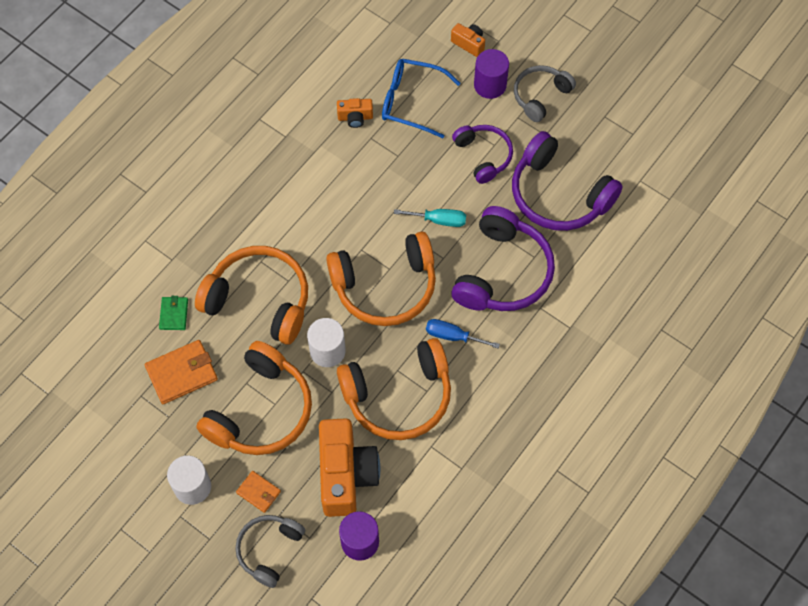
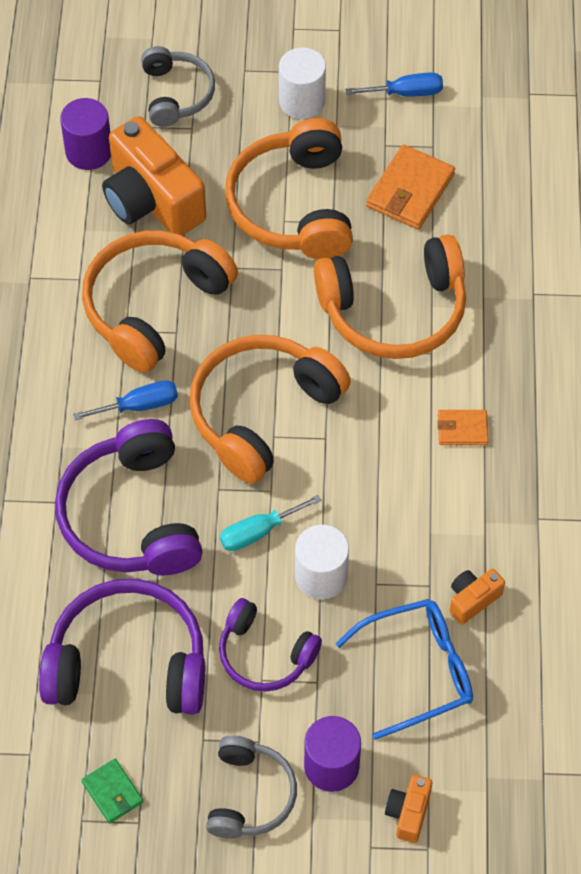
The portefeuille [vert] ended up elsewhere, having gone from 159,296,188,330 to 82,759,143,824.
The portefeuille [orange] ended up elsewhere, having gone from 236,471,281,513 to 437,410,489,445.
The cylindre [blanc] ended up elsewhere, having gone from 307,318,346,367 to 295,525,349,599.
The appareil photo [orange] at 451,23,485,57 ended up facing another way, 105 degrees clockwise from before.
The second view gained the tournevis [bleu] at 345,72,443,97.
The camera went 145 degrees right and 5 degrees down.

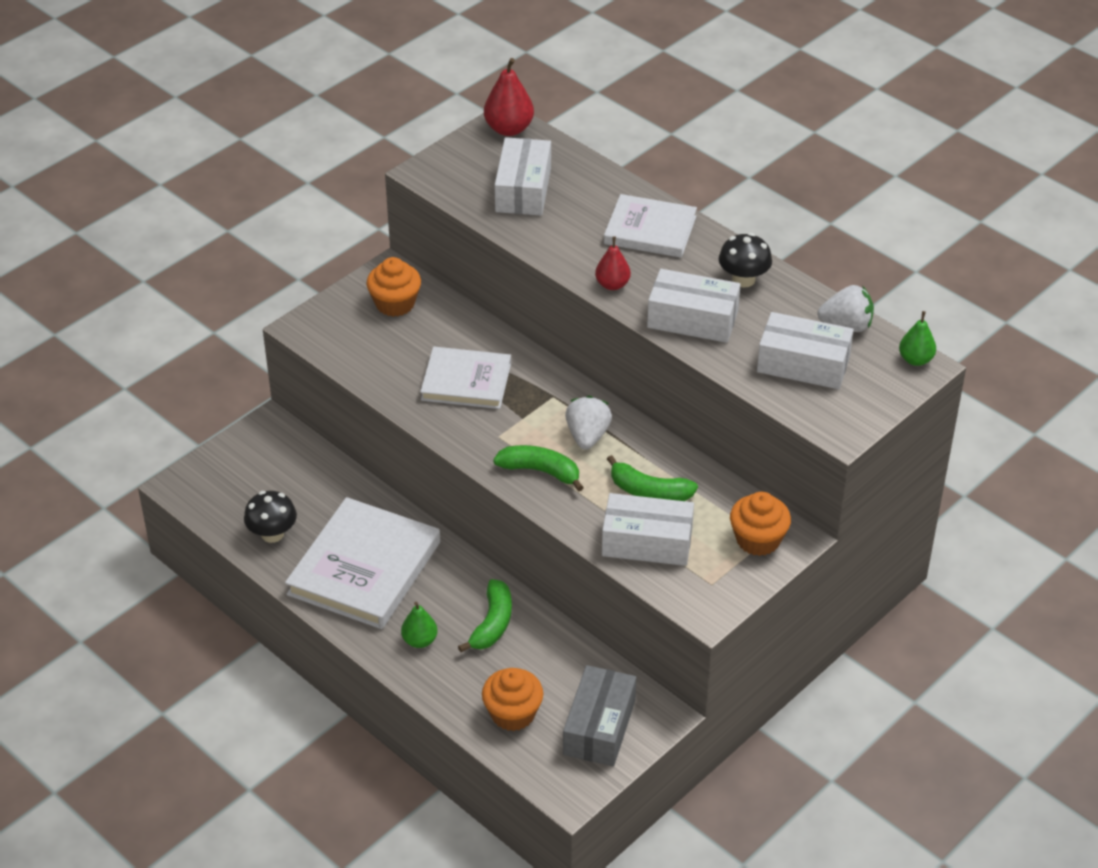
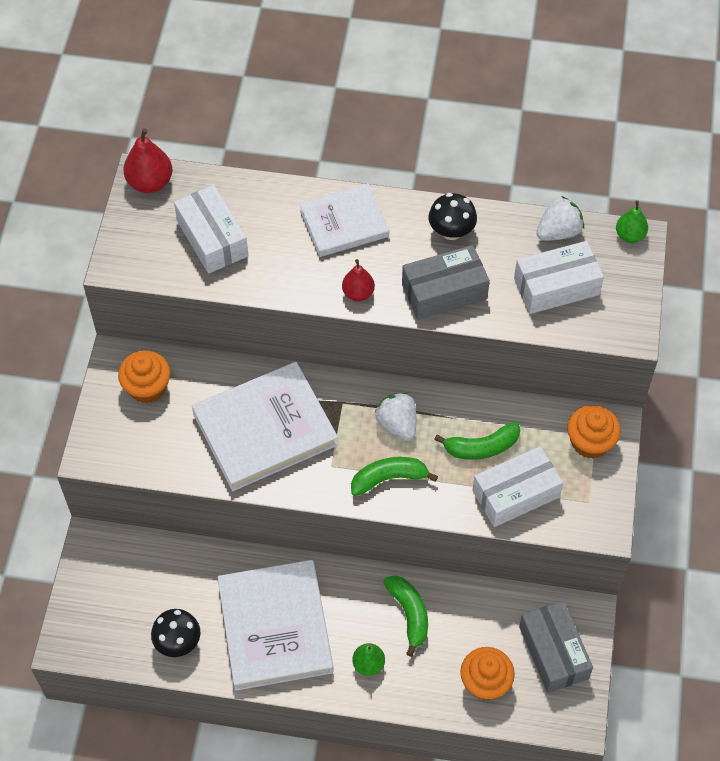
The size of the livre [blanc] at 420,347,511,409 changed by a factor of 1.56.
What was the boîte [blanc] at 647,269,741,343 turned into the boîte [gris] at 402,245,490,320.
The camera went 35 degrees left and 15 degrees up.

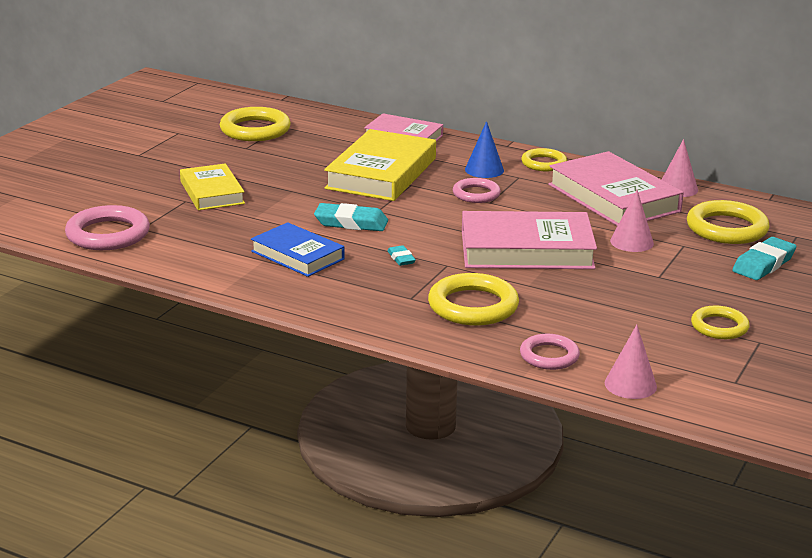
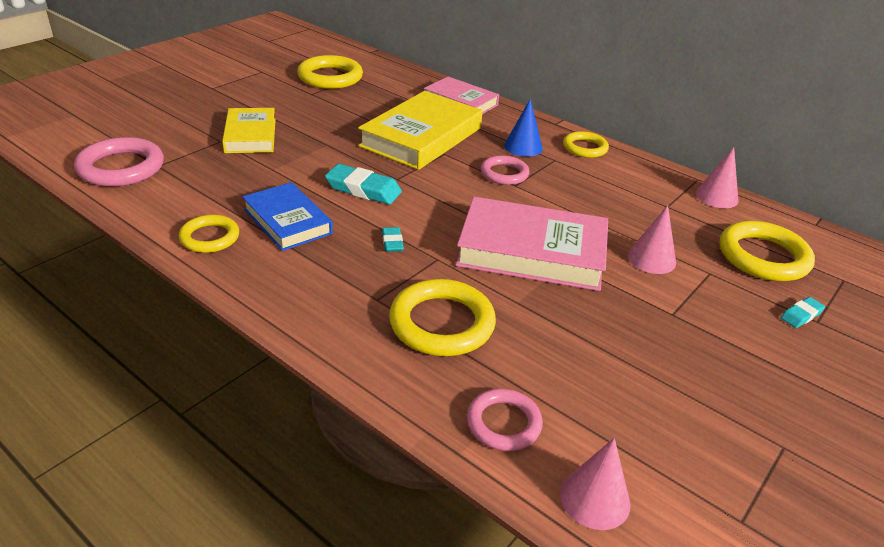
The second view lost the livre [rose] at 548,151,684,226.
The anneau [jaune] ended up elsewhere, having gone from 691,305,750,339 to 179,215,239,253.
The size of the gomme [turquoise] at 732,237,797,280 changed by a factor of 0.54.
The camera went 10 degrees right and 10 degrees up.

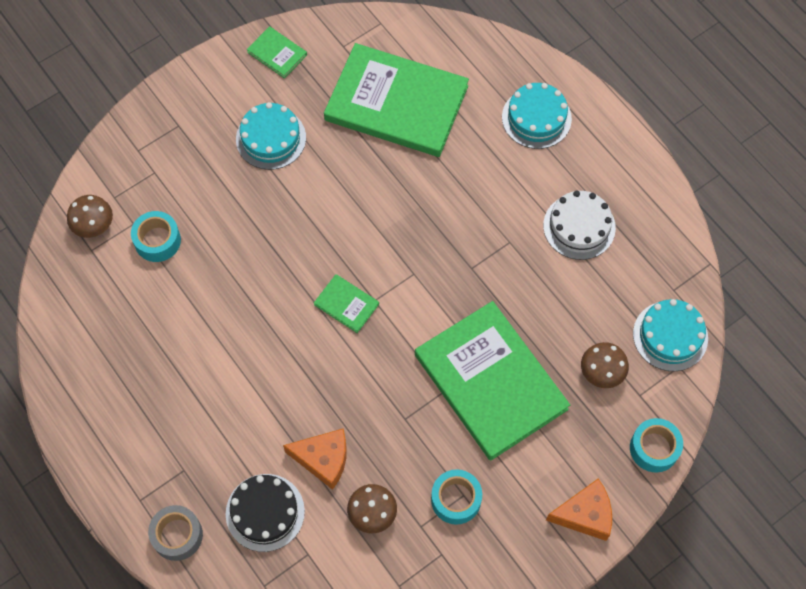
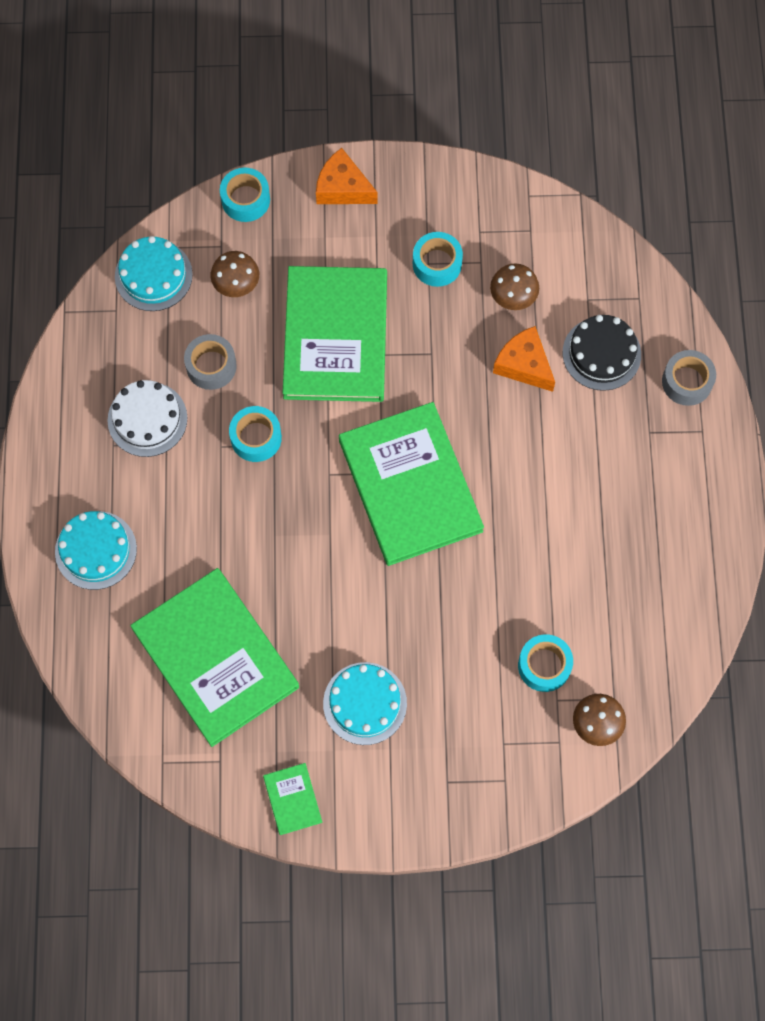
The size of the livre [vert] at 314,274,379,333 changed by a factor of 2.43.
The second view gained the ruban adhésif [gris] at 184,334,237,390.
The second view gained the ruban adhésif [turquoise] at 229,406,282,462.
The camera went 145 degrees left and 5 degrees up.

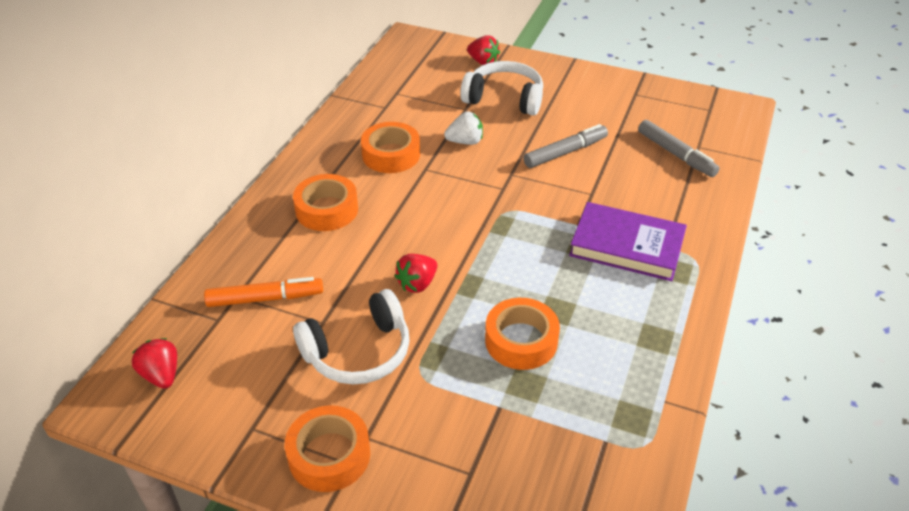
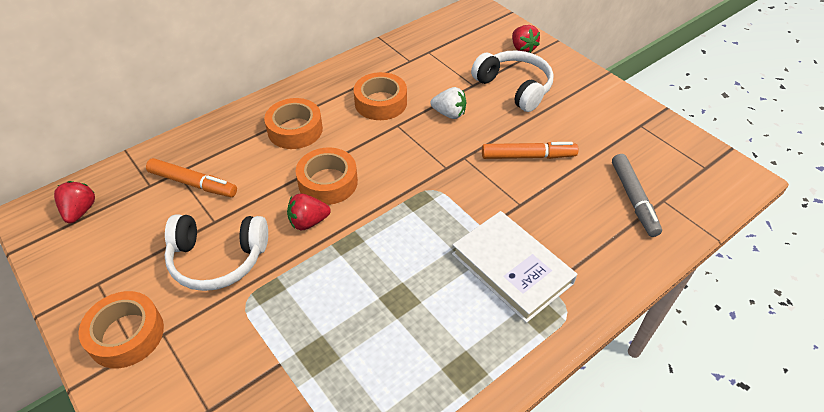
The ruban adhésif [orange] ended up elsewhere, having gone from 485,298,560,370 to 296,148,358,205.
What was the feutre [gris] at 524,124,608,168 turned into the feutre [orange] at 482,142,578,159.
What was the livre [violet] at 569,202,687,281 turned into the livre [blanc] at 452,211,577,323.
The camera went 30 degrees right and 5 degrees up.

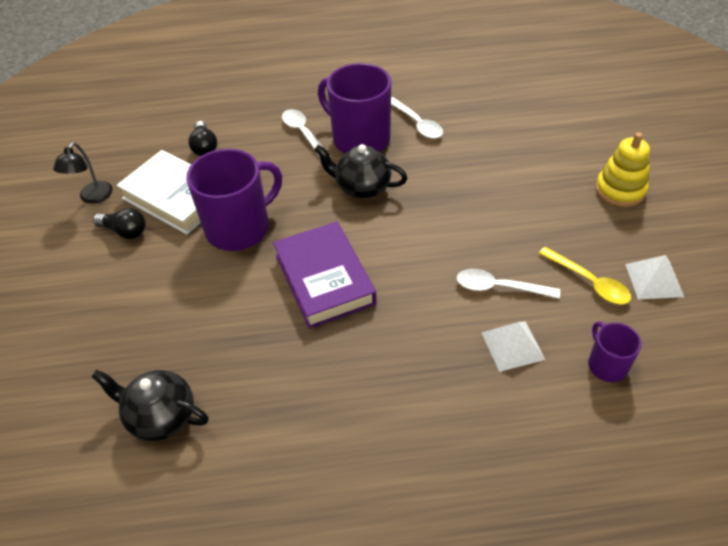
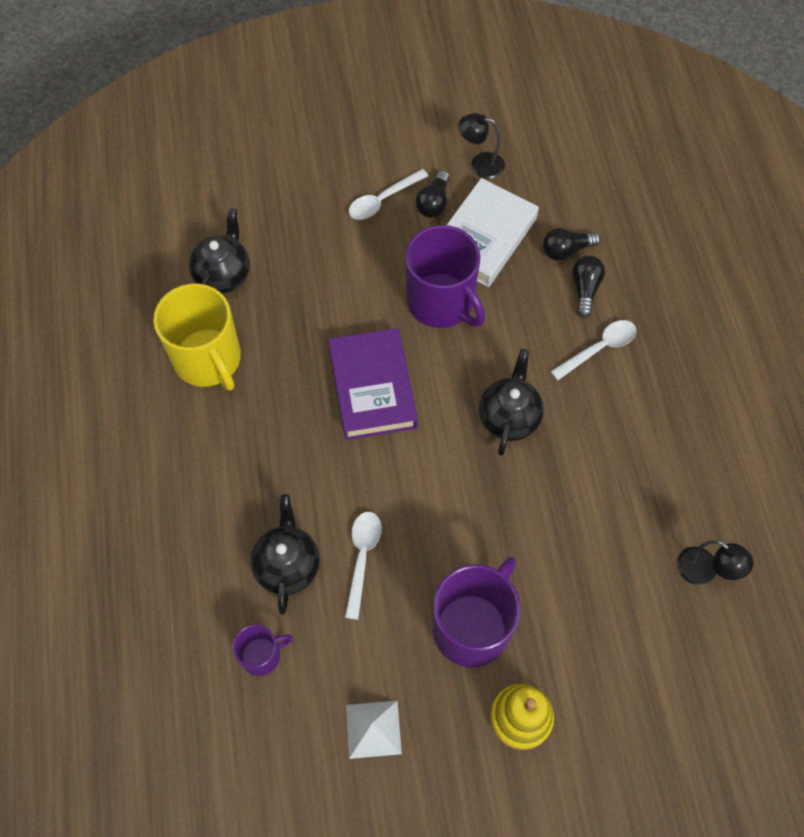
The livre [violet] at 273,221,377,329 ended up facing another way, 75 degrees counterclockwise from before.
The tasse [violet] ended up elsewhere, having gone from 318,63,391,153 to 433,557,520,668.
The cuillère [blanc] ended up elsewhere, having gone from 391,97,443,139 to 349,169,428,220.
Where the pyramide [blanc] stood at 481,321,545,372, the théière [noir] came to stand at 250,494,320,615.
The second view lost the cuillère [jaune] at 539,247,631,305.
The second view gained the tasse [jaune] at 153,283,241,390.
The second view gained the ampoule [noir] at 572,256,605,318.
The second view gained the lampe [noir] at 677,540,754,585.
The camera went 85 degrees right and 15 degrees up.

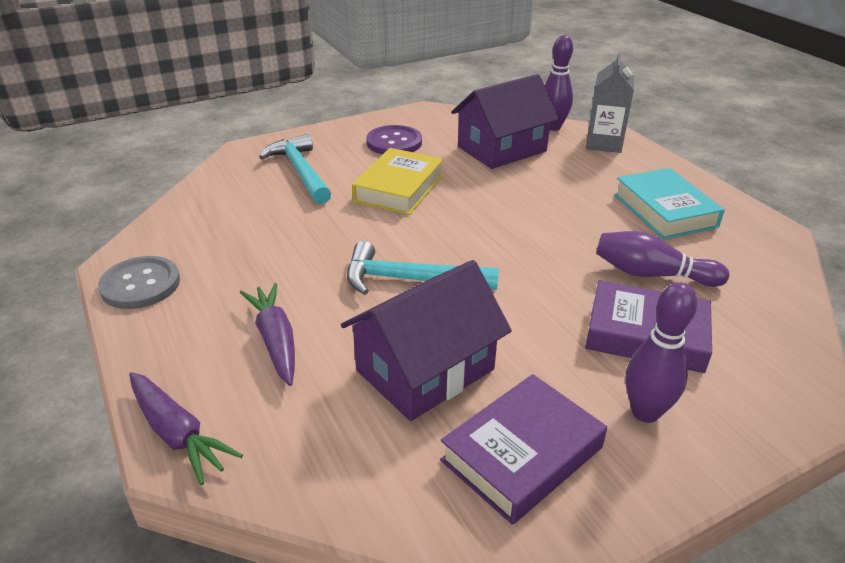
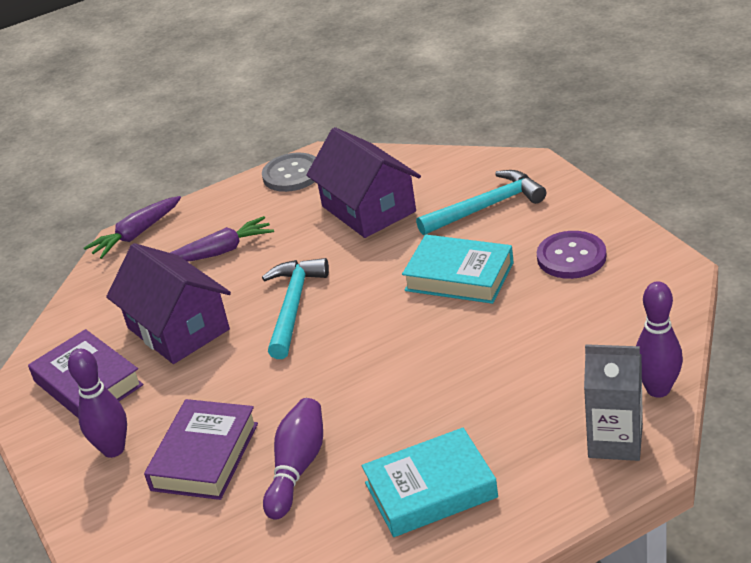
What was the livre [jaune] at 352,148,443,215 turned into the livre [turquoise] at 402,235,514,304.
The maison [violet] ended up elsewhere, having gone from 451,74,559,169 to 306,127,421,238.
The camera went 95 degrees right and 0 degrees up.

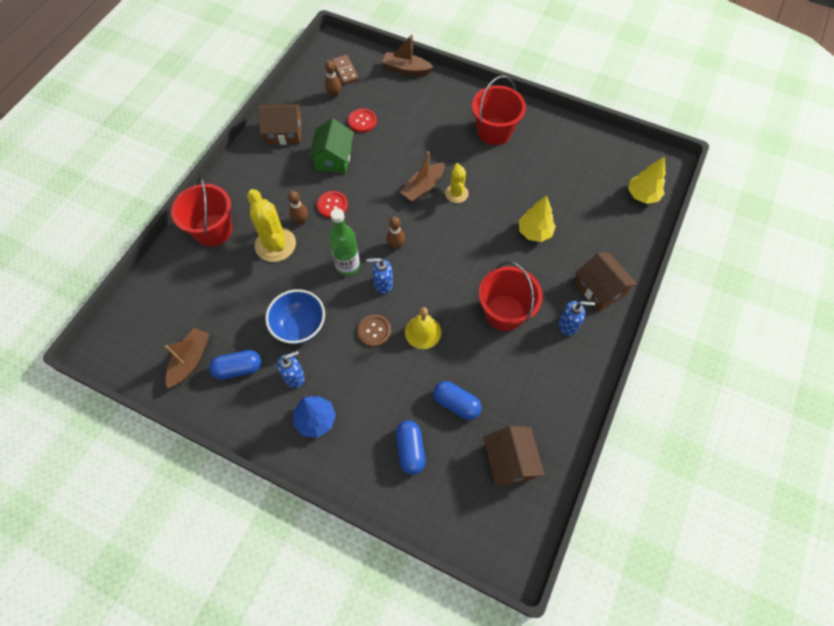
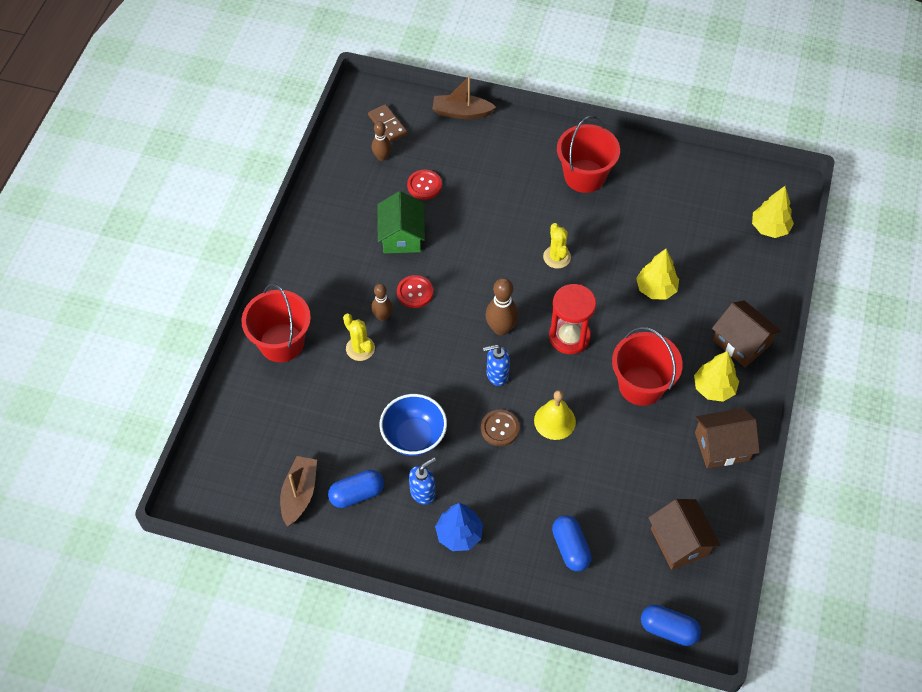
The size of the cactus [jaune] at 247,189,296,262 changed by a factor of 0.60.
The maison [marron] ended up elsewhere, having gone from 258,104,302,145 to 695,408,760,468.
The second view lost the bouteille [vert] at 329,208,360,276.
The size of the quille [marron] at 387,217,405,250 changed by a factor of 1.52.
The second view lost the bateau [marron] at 400,152,445,202.
The gélule [bleu] ended up elsewhere, having gone from 433,381,482,420 to 641,605,701,646.
Where the distributeur de savon [bleu] stood at 558,301,595,336, the arbre [jaune] came to stand at 694,351,739,402.
The second view gained the sablier [rouge] at 549,284,596,354.
The camera went 10 degrees left and 5 degrees down.

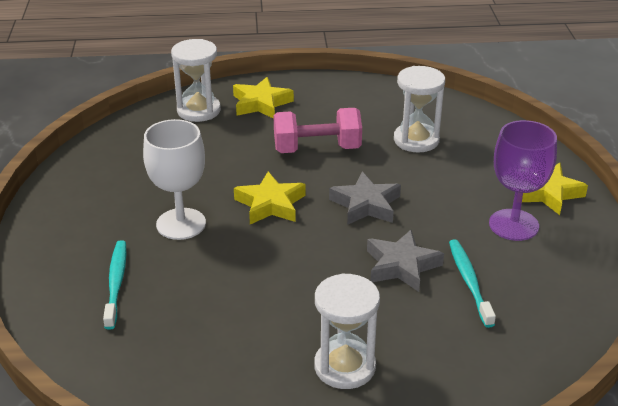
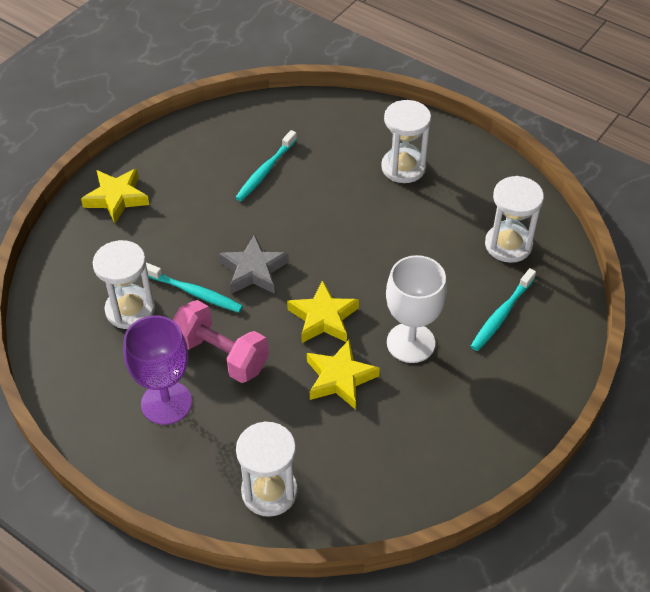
The étoile [jaune] ended up elsewhere, having gone from 233,77,294,119 to 307,340,380,409.
The second view lost the étoile [gris] at 367,230,444,292.
The verre à pied [violet] ended up elsewhere, having gone from 489,120,557,241 to 123,316,192,425.
The second view gained the brosse à dents [turquoise] at 146,263,243,313.
The second view gained the sablier [blanc] at 485,176,544,263.
The camera went 140 degrees left and 15 degrees up.

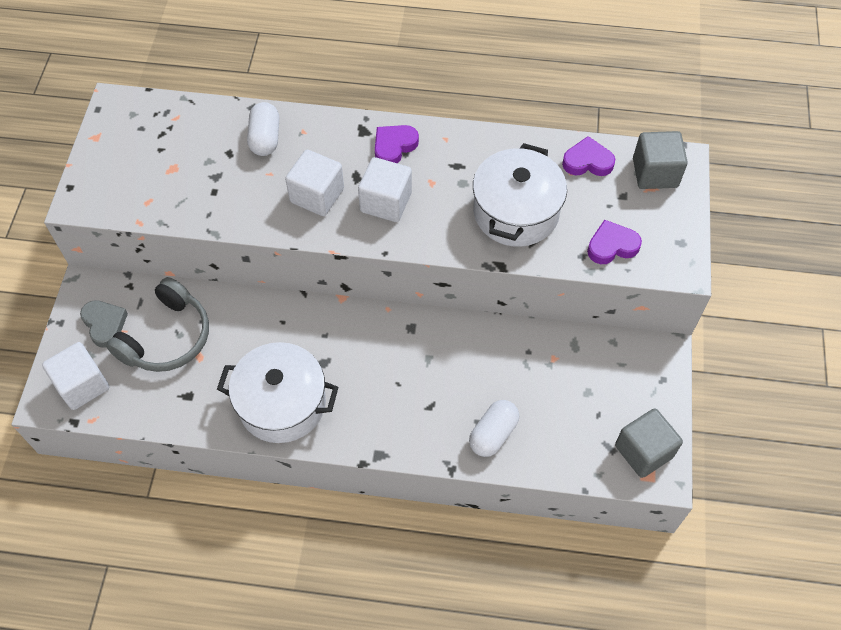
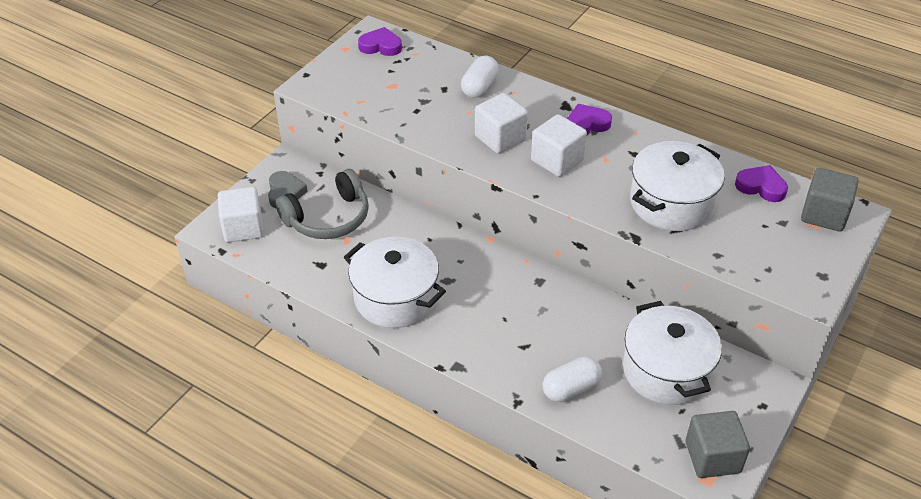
The cœur [violet] ended up elsewhere, having gone from 587,220,642,264 to 358,27,402,56.
The second view gained the marmite [blanc] at 623,301,722,405.
The camera went 25 degrees right and 15 degrees down.

